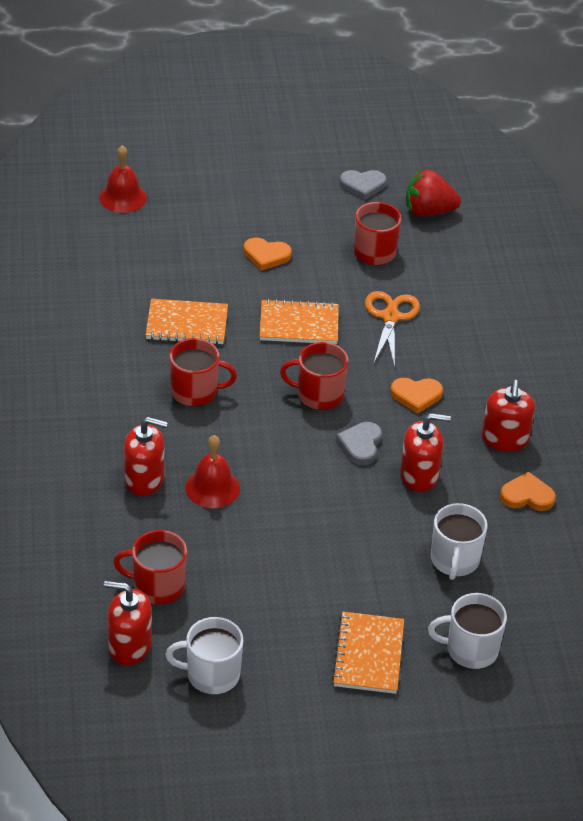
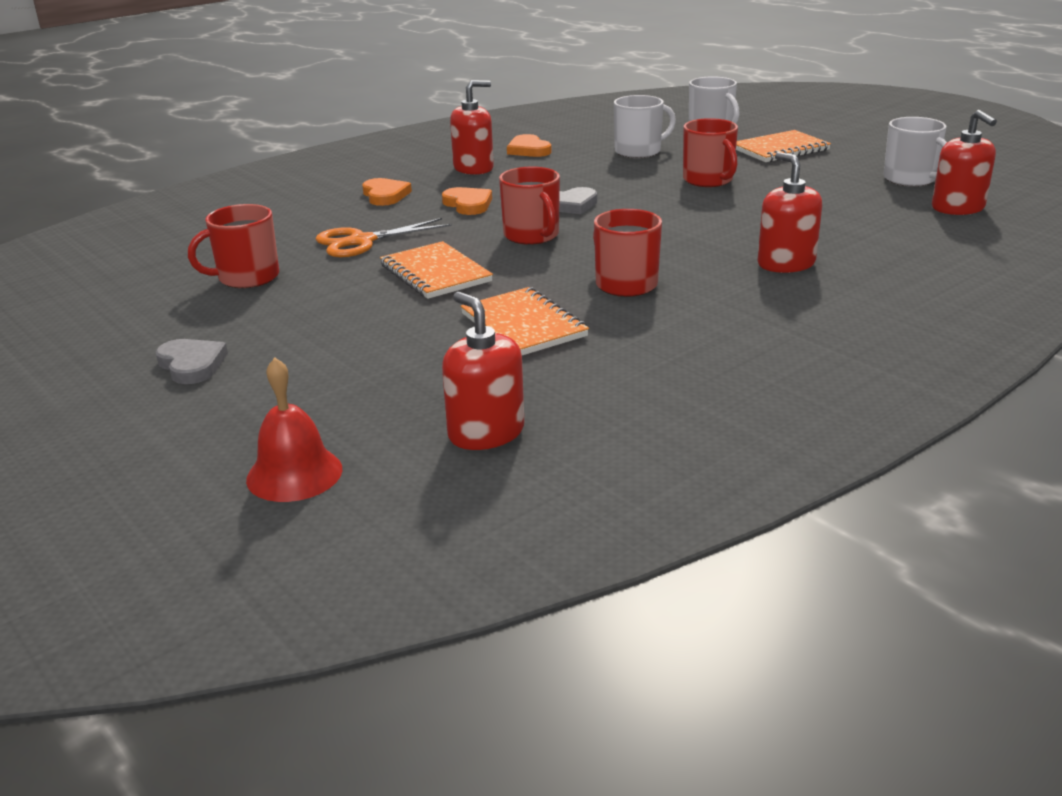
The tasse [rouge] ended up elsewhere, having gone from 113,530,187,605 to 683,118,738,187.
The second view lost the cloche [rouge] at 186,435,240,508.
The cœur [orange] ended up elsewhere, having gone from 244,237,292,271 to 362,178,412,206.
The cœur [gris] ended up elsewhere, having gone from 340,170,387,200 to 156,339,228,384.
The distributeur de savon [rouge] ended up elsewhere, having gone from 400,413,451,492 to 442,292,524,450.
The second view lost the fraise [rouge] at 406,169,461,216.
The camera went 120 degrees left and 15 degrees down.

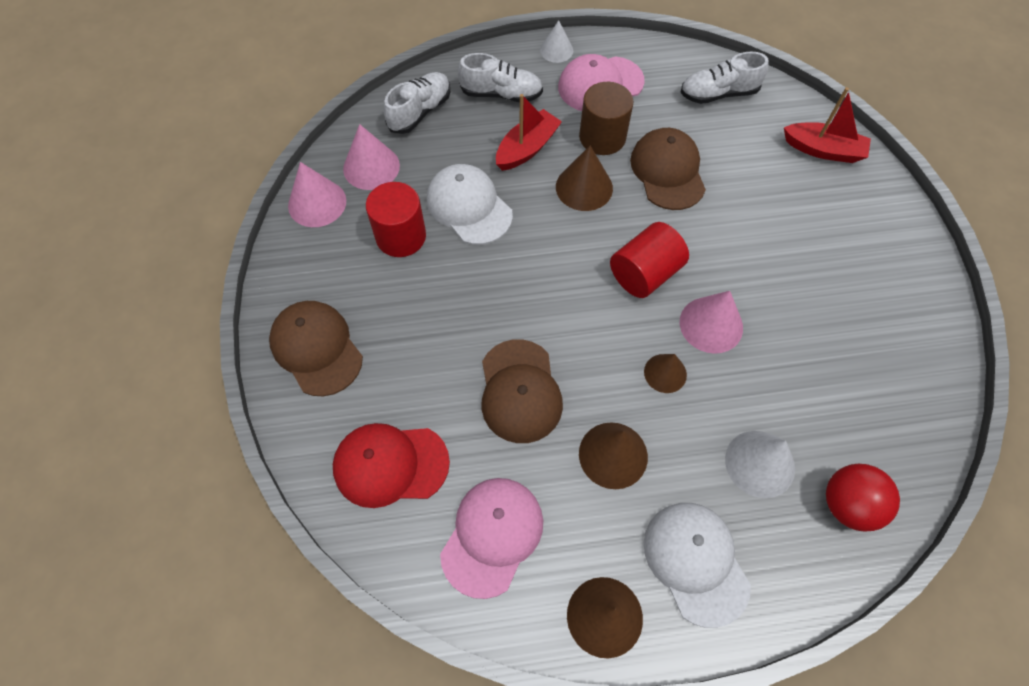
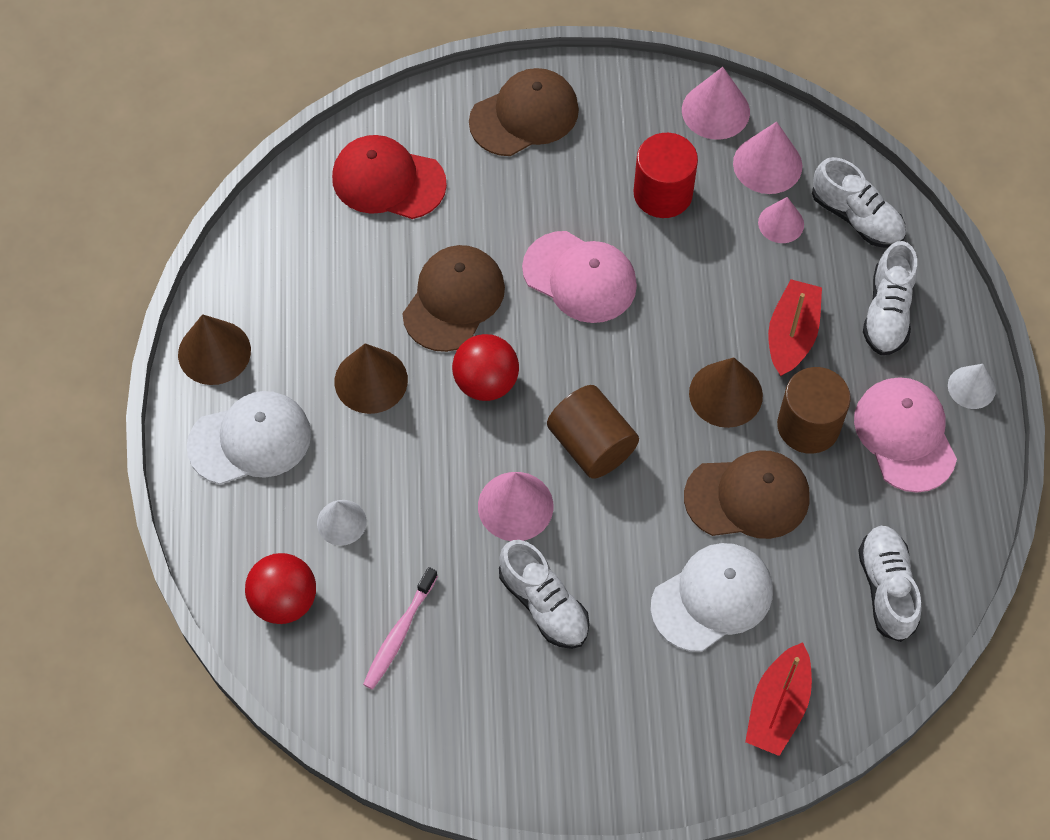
The casquette [rouge] at 333,423,450,508 ended up facing another way, 75 degrees counterclockwise from before.
The casquette [blanc] ended up elsewhere, having gone from 427,164,513,245 to 650,543,773,652.
The casquette [rose] ended up elsewhere, having gone from 440,478,543,599 to 522,231,637,323.
The casquette [marron] at 481,339,563,443 ended up facing another way, 120 degrees clockwise from before.
The bateau [rouge] at 496,94,562,171 ended up facing another way, 120 degrees counterclockwise from before.
What was the cylindre [rouge] at 610,222,689,298 turned into the cylindre [marron] at 547,385,639,479.
The second view lost the cône [marron] at 644,354,687,393.
The size of the cône [blanc] at 725,431,795,498 changed by a factor of 0.65.
The second view gained the brosse à dents [rose] at 363,567,438,690.
The second view gained the balle [rouge] at 452,334,519,401.
The second view gained the chaussure [blanc] at 499,540,589,649.
The second view gained the cône [rose] at 758,197,804,243.
The camera went 95 degrees right and 0 degrees up.

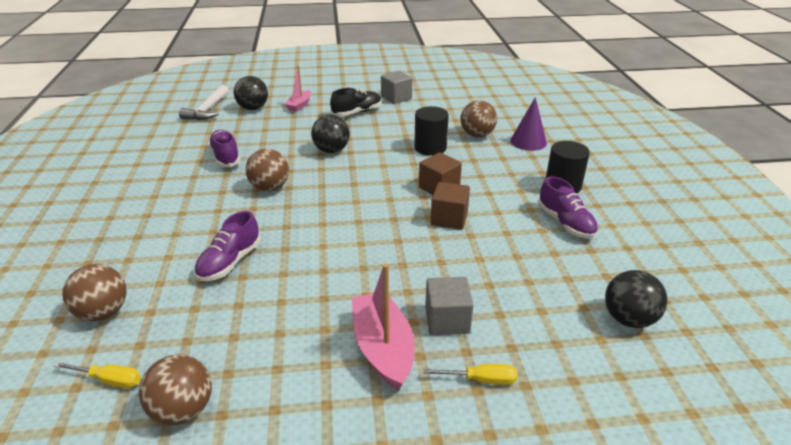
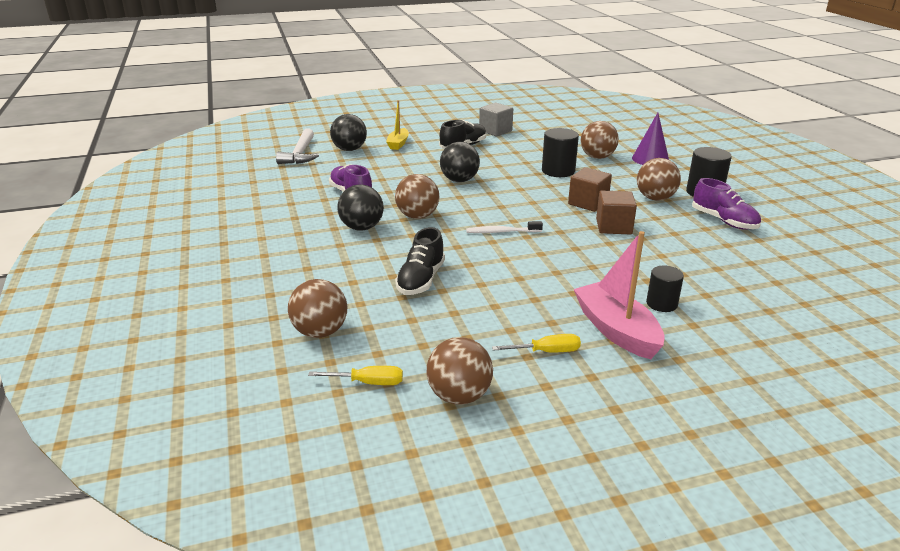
What was the chaussure [violet] at 194,211,261,281 turned into the chaussure [noir] at 395,227,445,295.
What was the bateau [rose] at 285,66,311,112 turned into the bateau [jaune] at 386,100,409,150.
The tournevis [jaune] ended up elsewhere, having gone from 423,364,517,385 to 492,334,581,353.
Where the cube [gris] stood at 425,277,474,335, the cylindre [noir] came to stand at 646,265,684,312.
The balle [noir] ended up elsewhere, having gone from 605,270,668,328 to 337,184,384,231.
The second view gained the brosse à dents [blanc] at 466,221,543,233.
The second view gained the balle [marron] at 637,158,681,201.
The camera went 10 degrees left and 5 degrees down.

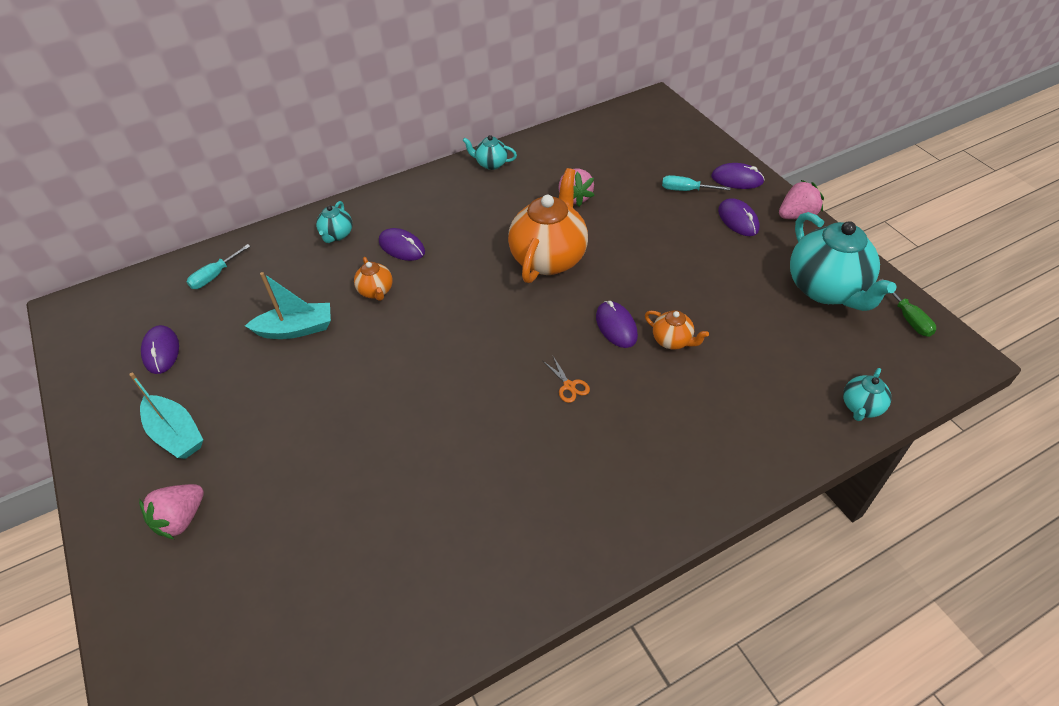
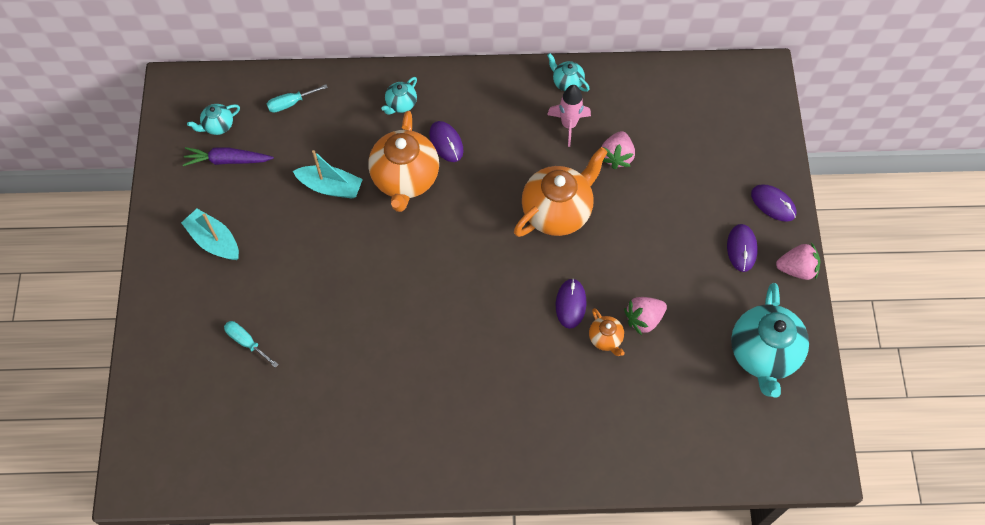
The bateau [turquoise] at 129,373,203,459 ended up facing another way, 150 degrees clockwise from before.
The fraise [rose] ended up elsewhere, having gone from 139,484,204,539 to 624,297,667,335.
Where the souris [violet] stood at 141,325,179,374, the carotte [violet] came to stand at 183,147,274,166.
The size of the théière [orange] at 354,257,393,301 changed by a factor of 2.12.
The second view lost the ciseaux [orange] at 543,356,590,403.
The tournevis [turquoise] ended up elsewhere, having gone from 662,175,731,191 to 224,321,279,368.
The théière [turquoise] ended up elsewhere, having gone from 843,368,892,421 to 187,104,240,135.
The second view lost the tournevis [vert] at 878,279,936,337.
The second view gained the fusée [rose] at 547,85,591,147.
The camera went 25 degrees right and 15 degrees up.

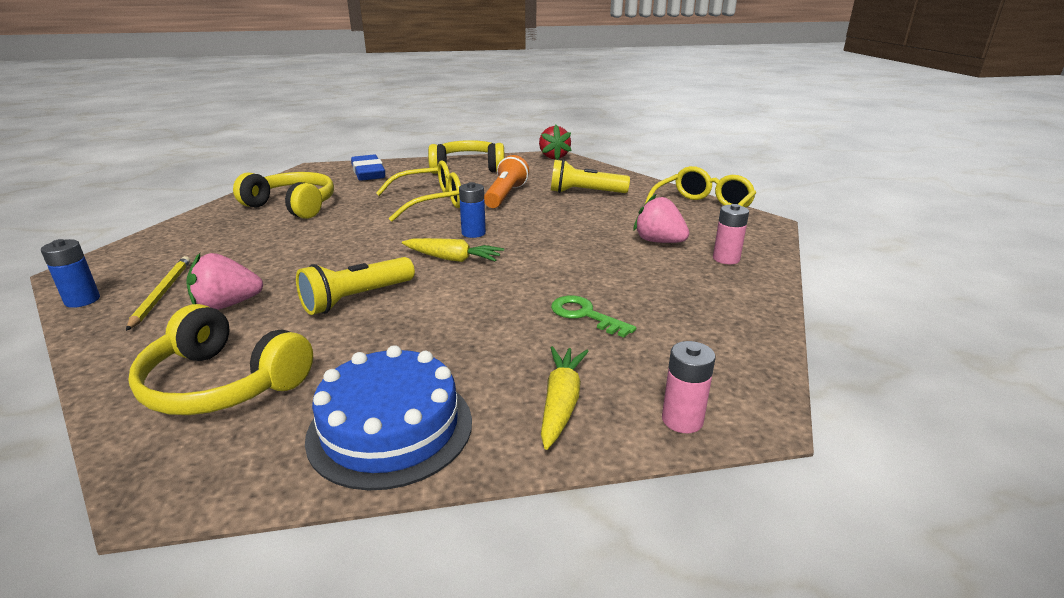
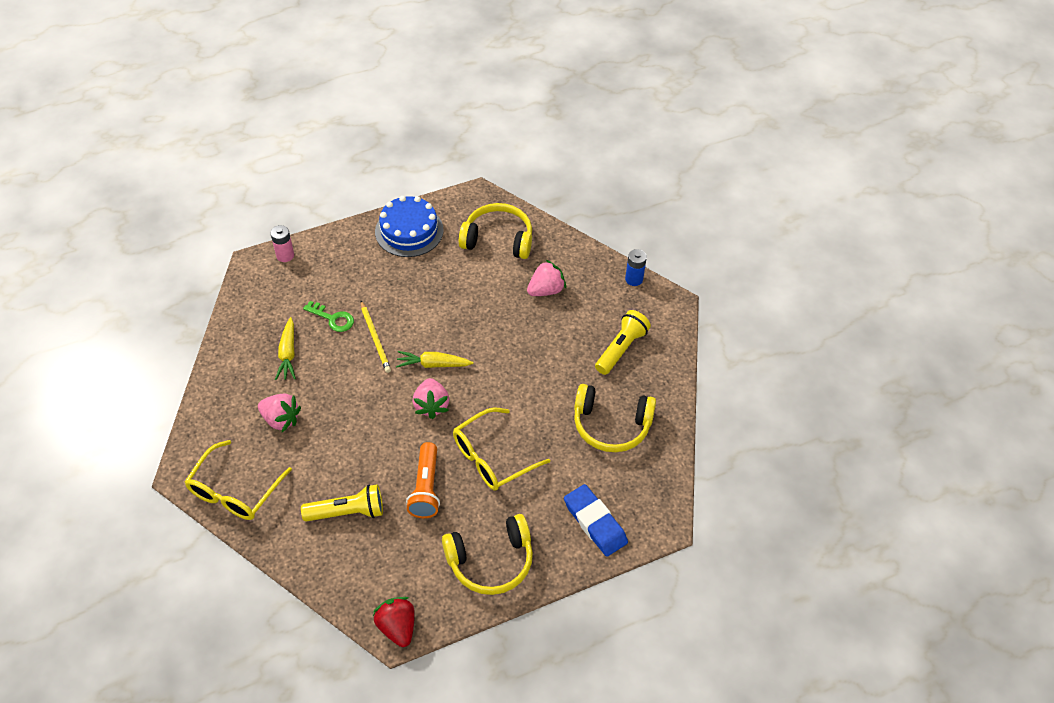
The crayon [jaune] ended up elsewhere, having gone from 126,256,190,331 to 361,301,391,373.
The lampe de poche [jaune] ended up elsewhere, having gone from 296,257,415,315 to 595,310,651,375.
Where the pile [bleu] stood at 459,182,486,238, the fraise [rose] came to stand at 413,378,449,419.
The carotte [jaune] ended up elsewhere, having gone from 541,346,589,450 to 275,317,296,380.
The second view lost the pile [rose] at 713,204,749,264.
The camera went 165 degrees right and 25 degrees up.

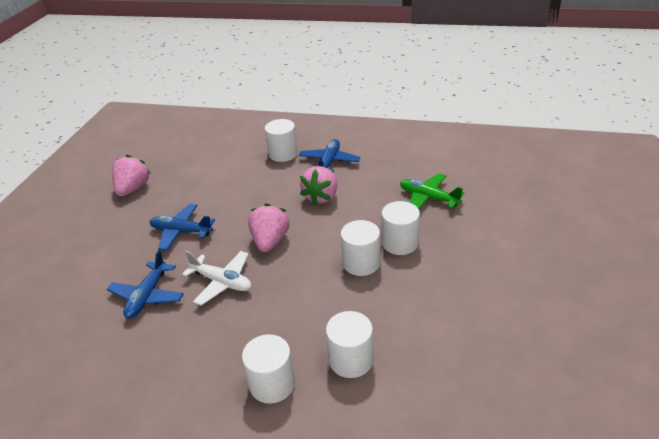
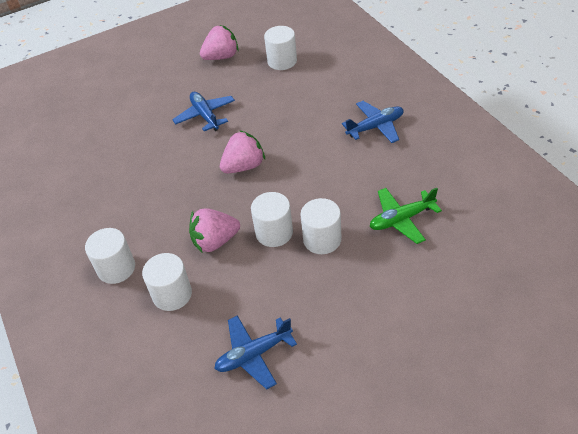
The avion [bleu] ended up elsewhere, having gone from 107,250,184,319 to 214,315,297,389.
The second view lost the avion [blanc] at 182,251,251,306.
The cylindre [blanc] ended up elsewhere, having gone from 264,119,298,162 to 264,26,297,70.
The fraise [rose] ended up elsewhere, having gone from 300,166,337,205 to 189,208,240,252.
The avion [vert] at 400,173,464,209 ended up facing another way, 105 degrees counterclockwise from before.
The camera went 50 degrees right and 10 degrees up.

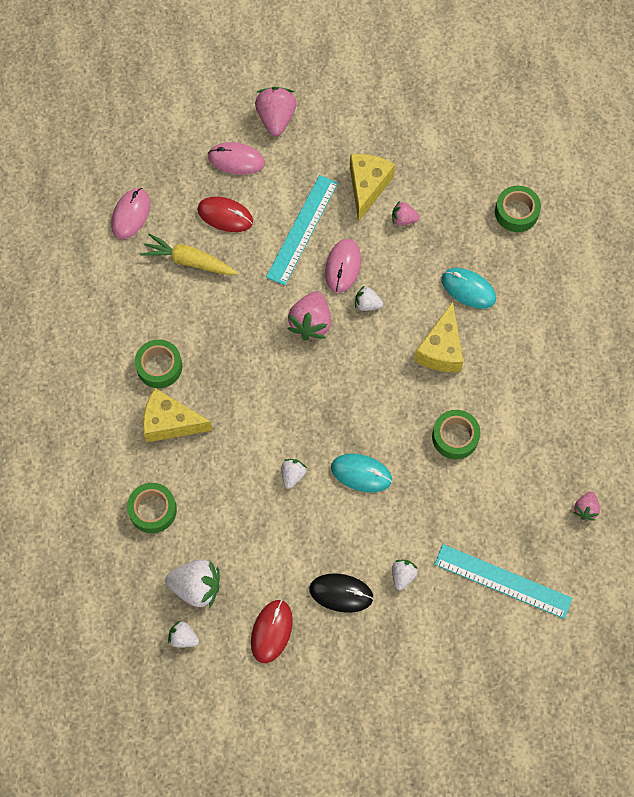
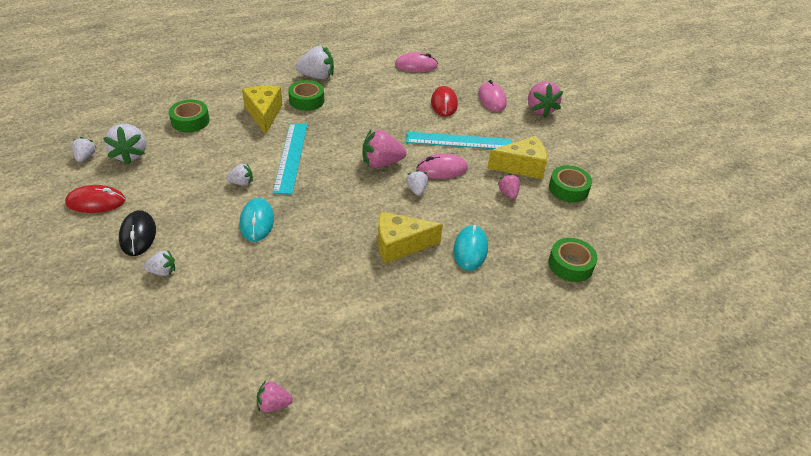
The second view lost the carotte [jaune] at 140,233,238,275.
The fraise [rose] at 255,87,296,136 ended up facing another way, 105 degrees clockwise from before.
The ruban adhésif [vert] ended up elsewhere, having gone from 432,410,480,459 to 549,165,592,203.
The règle [turquoise] ended up elsewhere, having gone from 434,544,572,619 to 273,123,308,195.
The second view gained the fraise [blanc] at 296,46,334,79.
The camera went 65 degrees right and 25 degrees down.

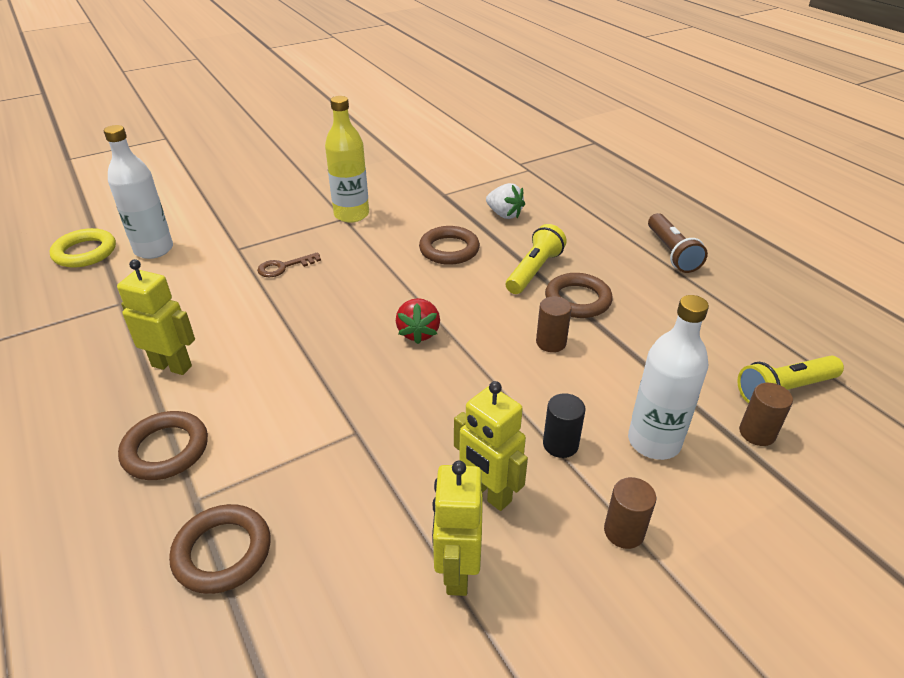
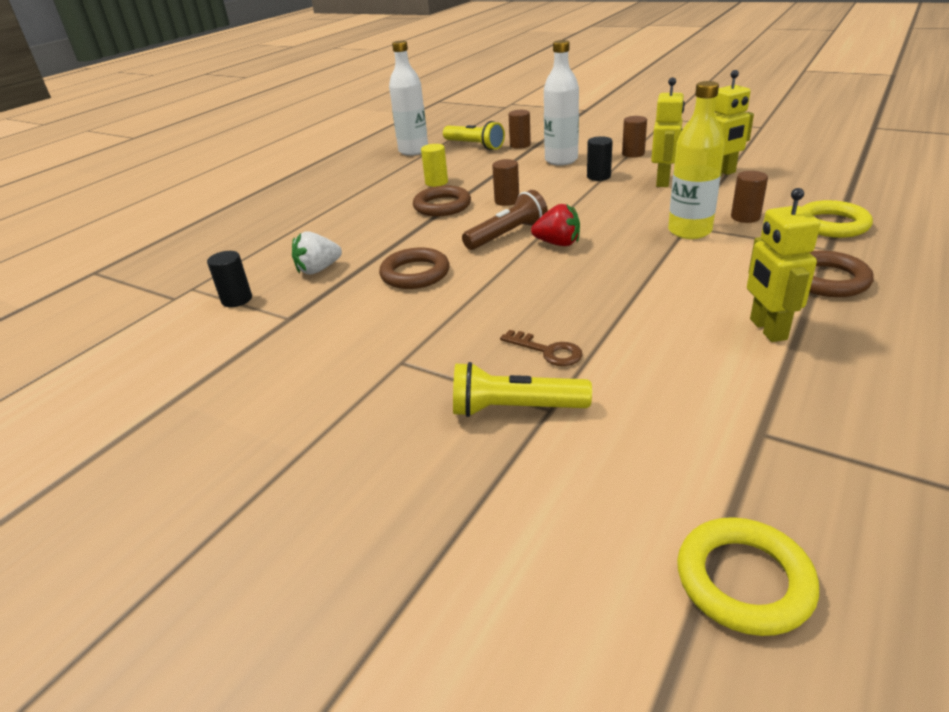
The bouteille [blanc] ended up elsewhere, having gone from 104,125,173,259 to 389,41,428,156.
What was the anneau [marron] at 169,504,271,594 turned into the anneau [jaune] at 802,200,873,238.
The bouteille [jaune] ended up elsewhere, having gone from 325,96,369,223 to 668,81,725,239.
The fraise [rouge] at 396,298,440,344 ended up facing another way, 45 degrees clockwise from before.
The fraise [blanc] at 486,183,525,219 ended up facing another way, 135 degrees counterclockwise from before.
The lampe de poche [jaune] ended up elsewhere, having gone from 506,224,567,294 to 453,362,592,417.
The lampe de poche [marron] ended up elsewhere, having gone from 648,213,708,273 to 462,190,548,250.
The second view gained the cylindre [noir] at 207,251,252,307.
The second view gained the cylindre [jaune] at 421,144,448,187.
The second view gained the cylindre [marron] at 731,171,768,223.
The camera went 115 degrees left and 5 degrees down.

